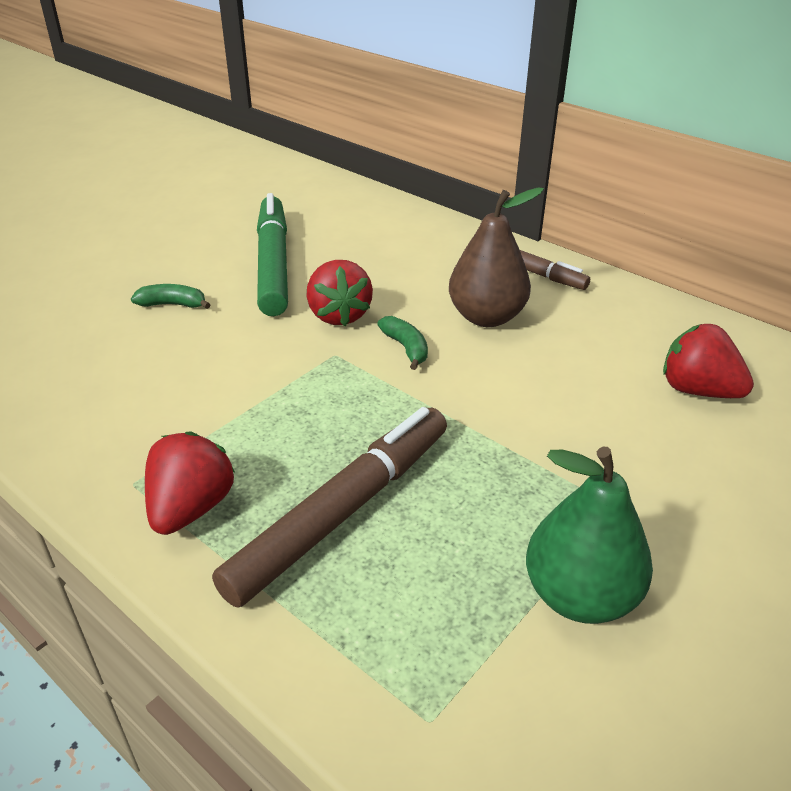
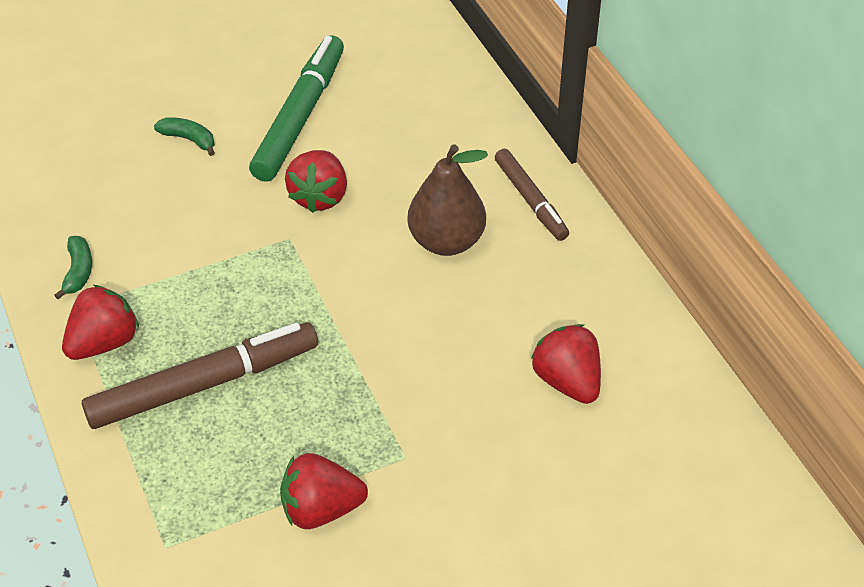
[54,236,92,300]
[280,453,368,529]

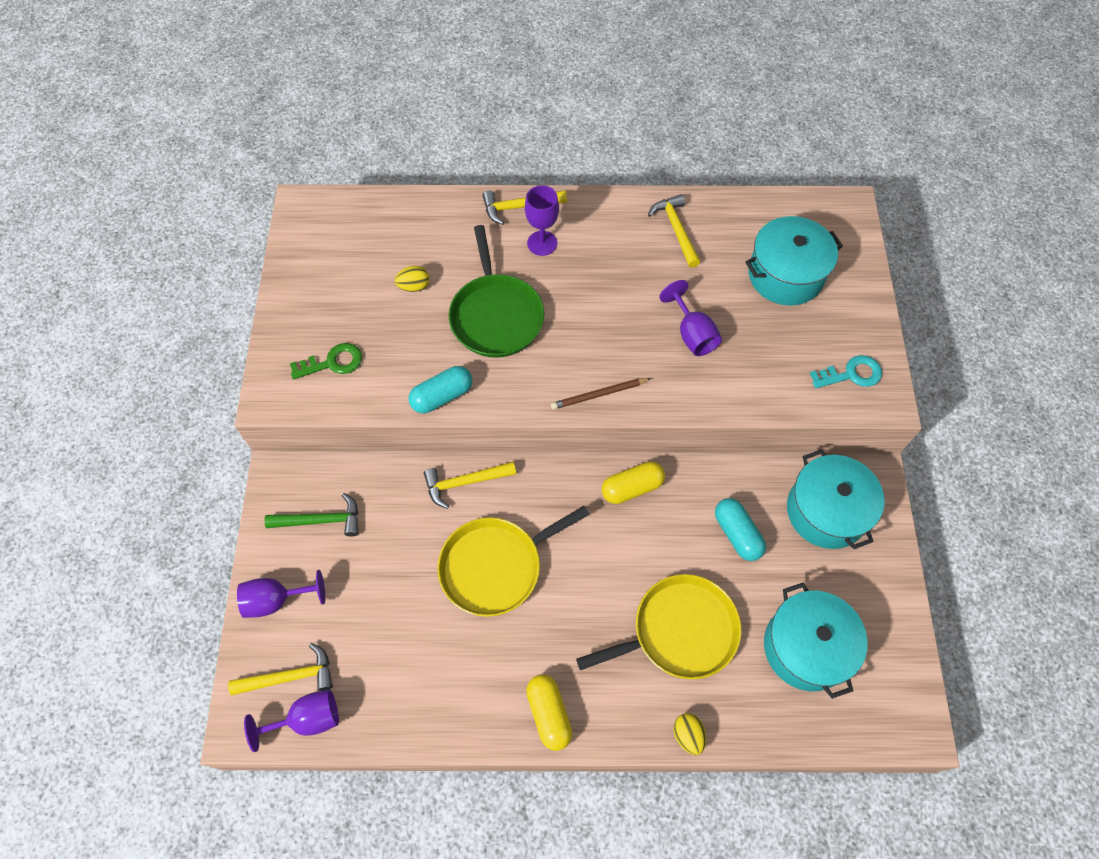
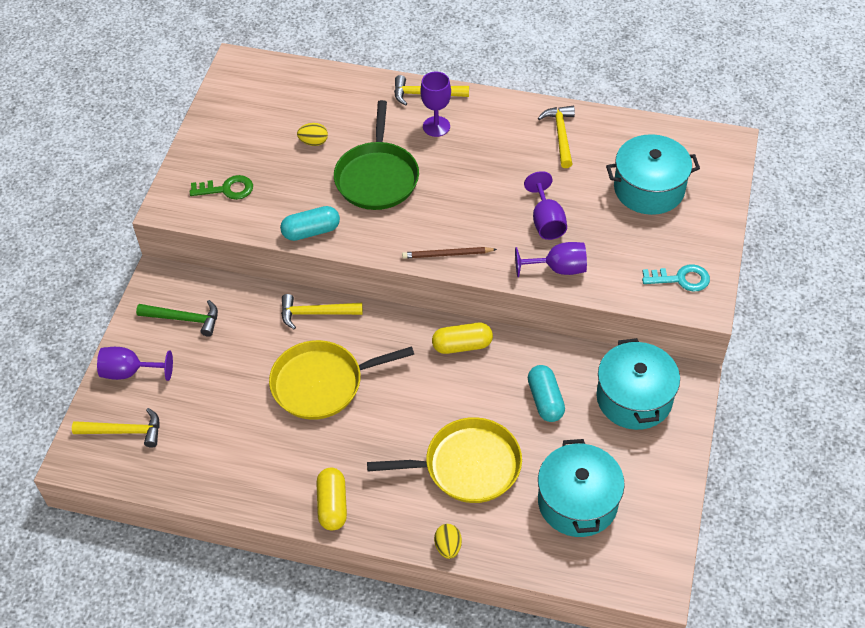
[515,242,587,277]

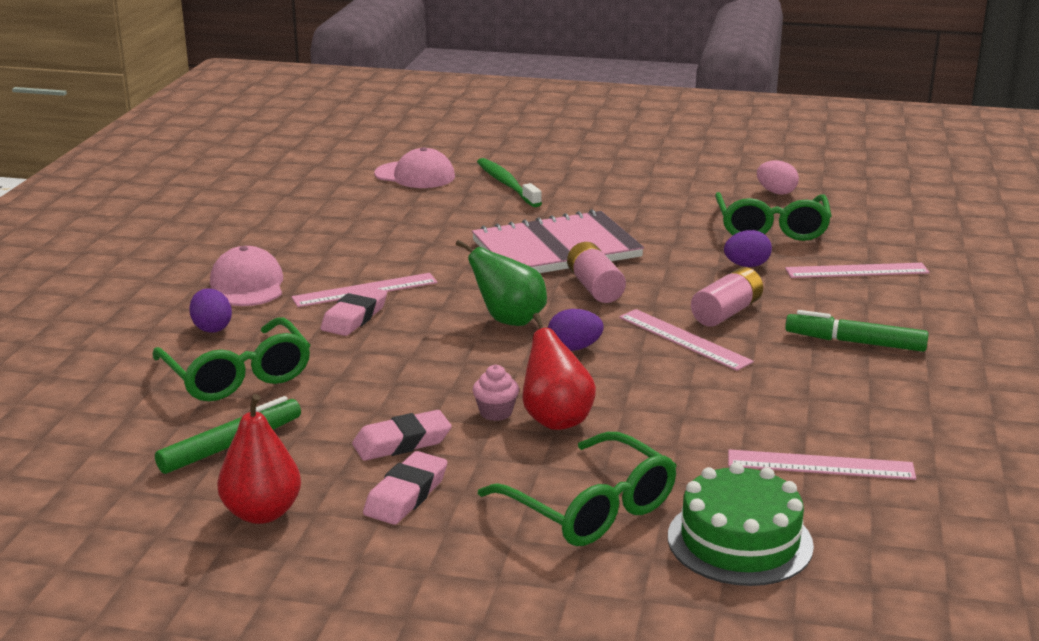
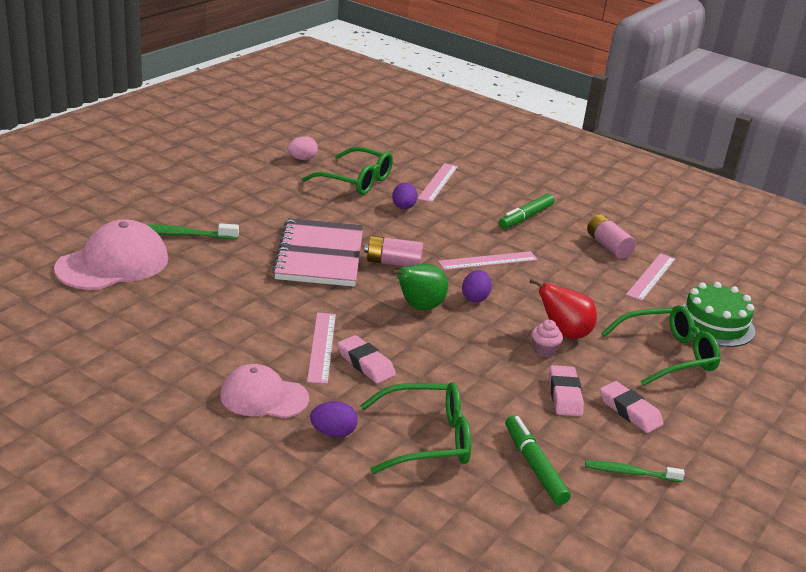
[585,460,685,482]
[54,219,168,290]
[587,214,636,259]

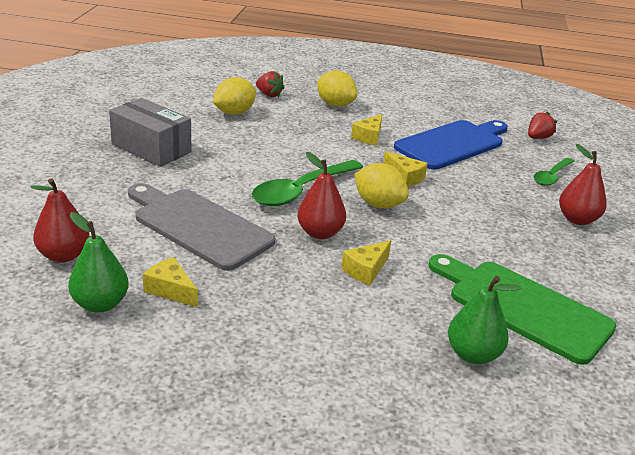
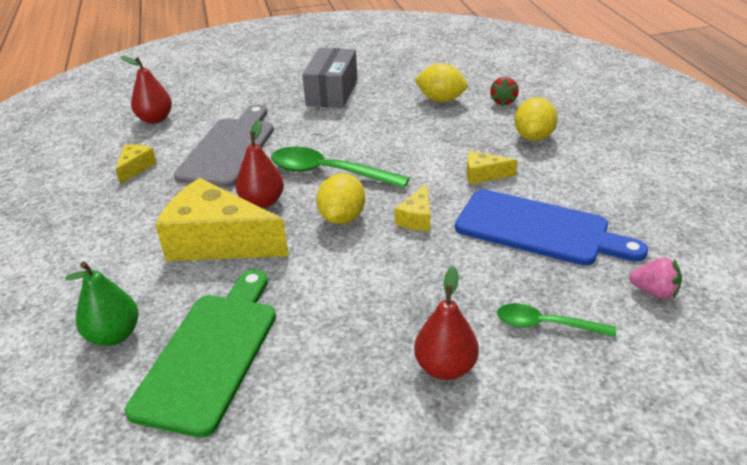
[68,212,129,313] (first image)
[155,178,289,261]
[629,258,682,299]

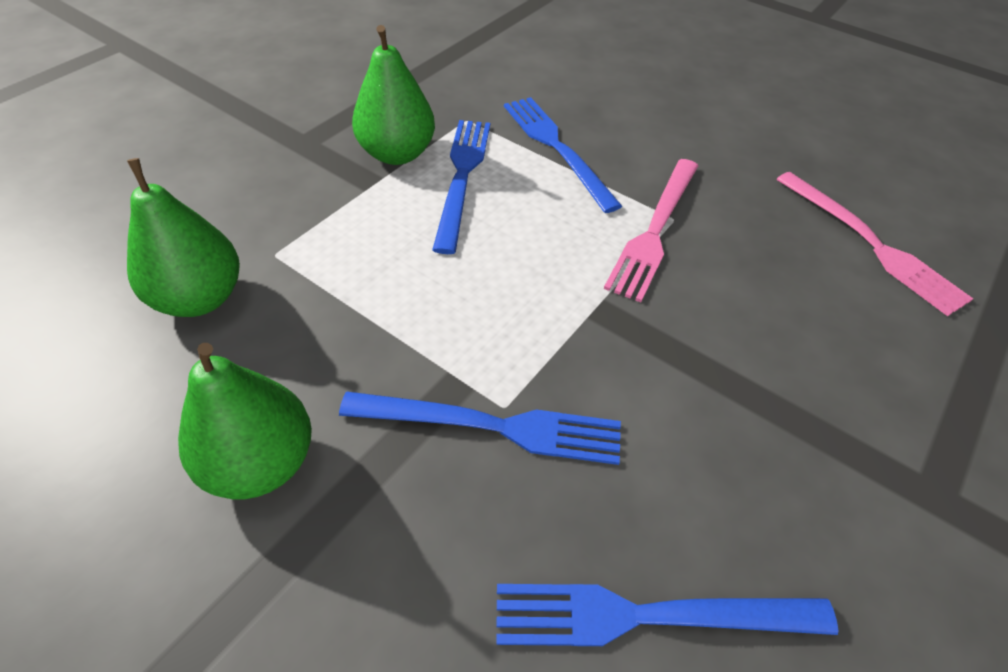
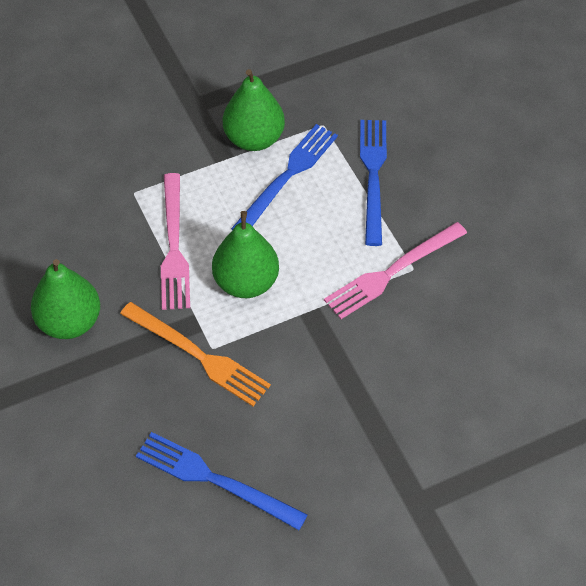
[212,211,279,298]
[120,302,271,406]
[161,173,190,310]

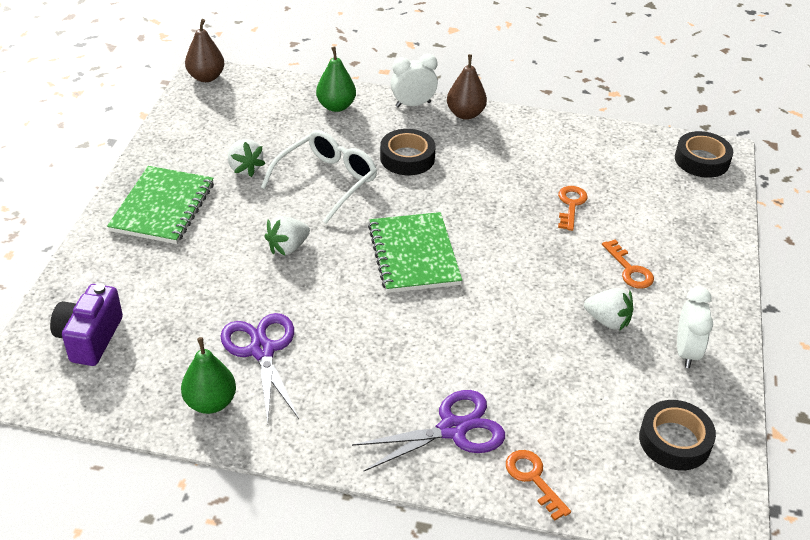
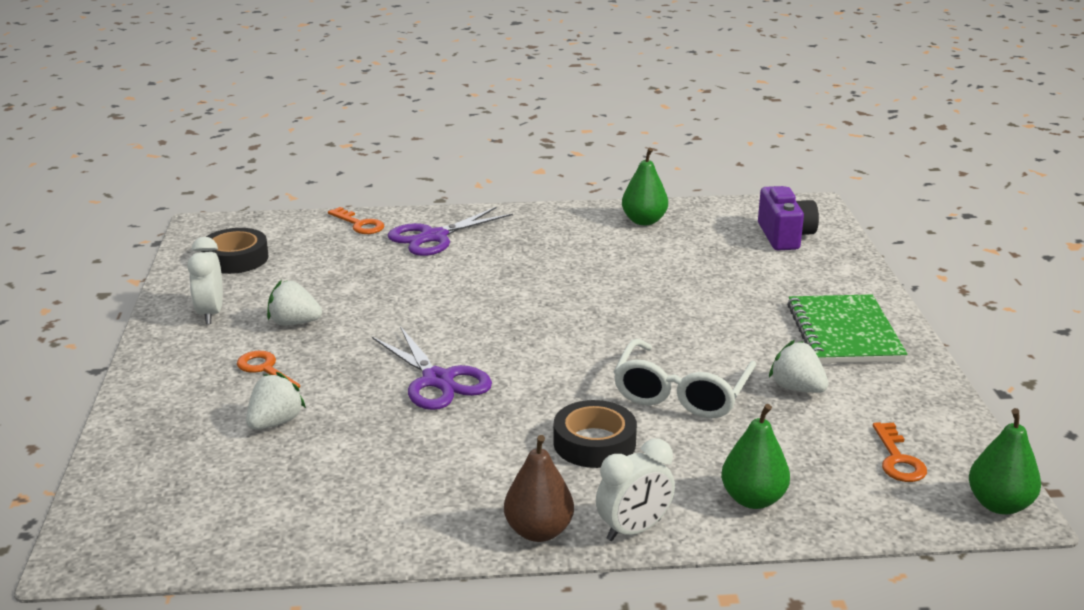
[969,408,1041,515]
[372,326,492,410]
[246,372,306,430]
[368,212,462,293] (first image)
[873,422,927,482]
[675,131,733,178] (first image)

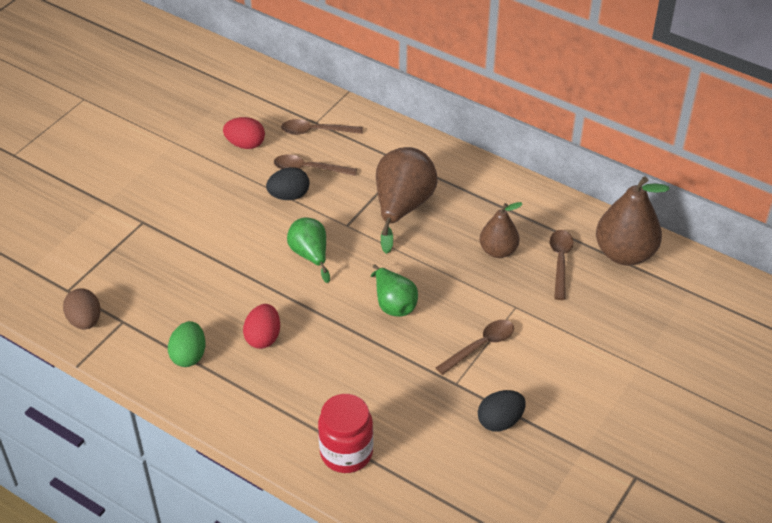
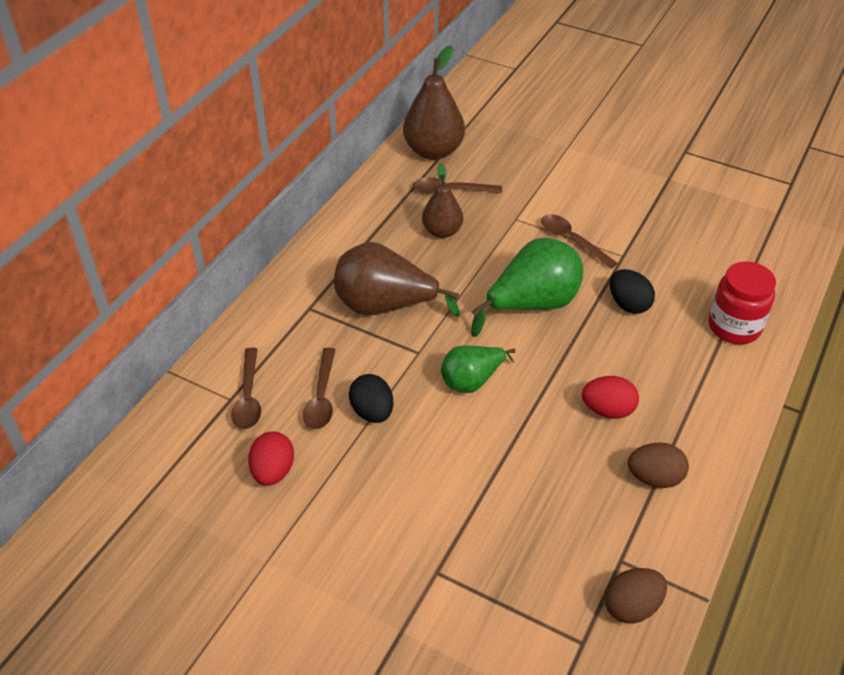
[628,443,689,488]
[471,238,583,337]
[610,269,655,314]

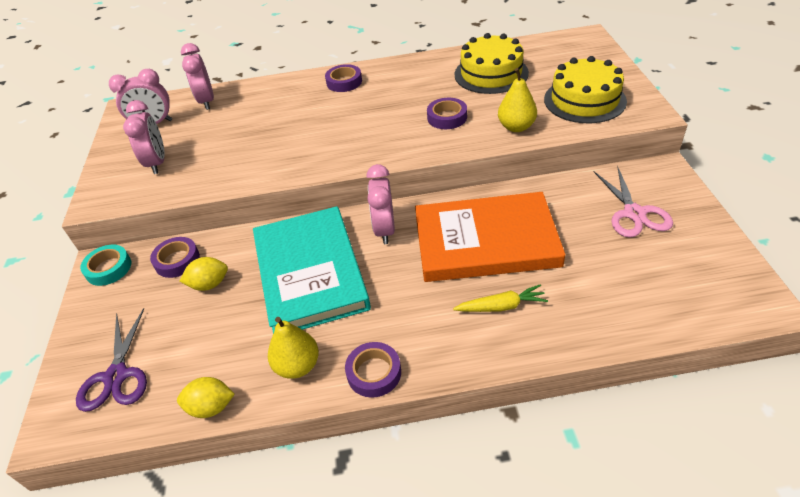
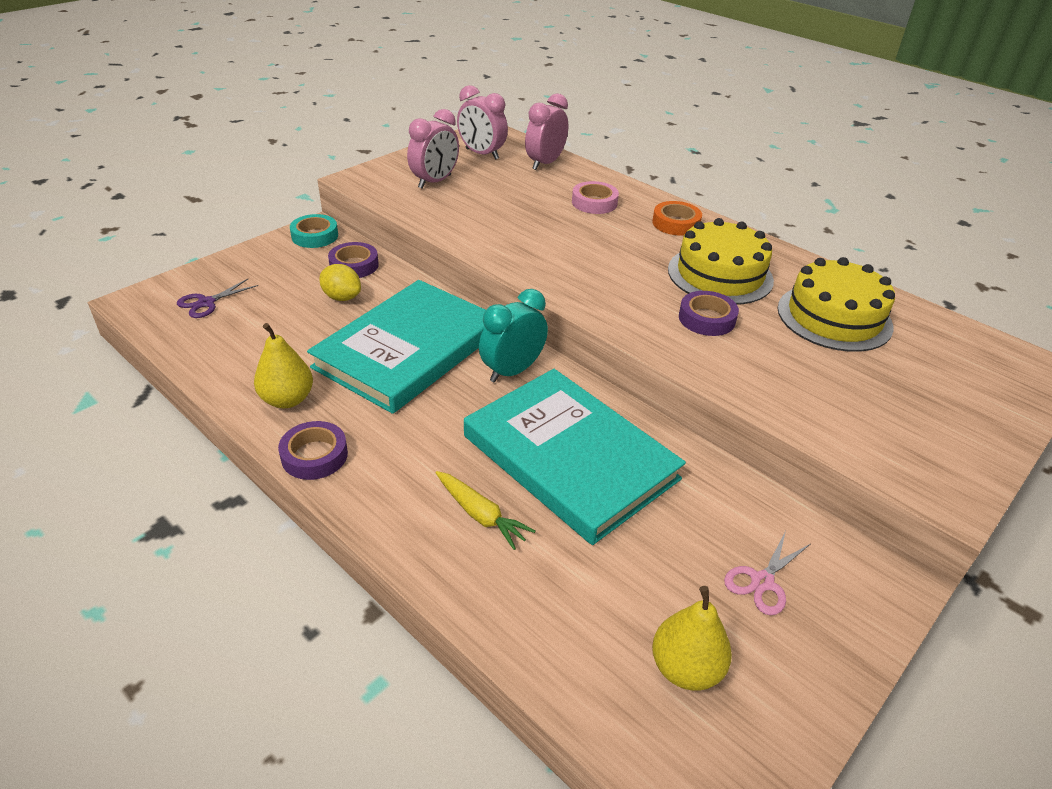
[177,279,258,318]
[177,377,235,418] (first image)
[652,201,702,236]
[479,289,548,382]
[464,369,686,545]
[652,586,732,691]
[668,218,774,305]
[724,531,810,615]
[572,181,619,214]

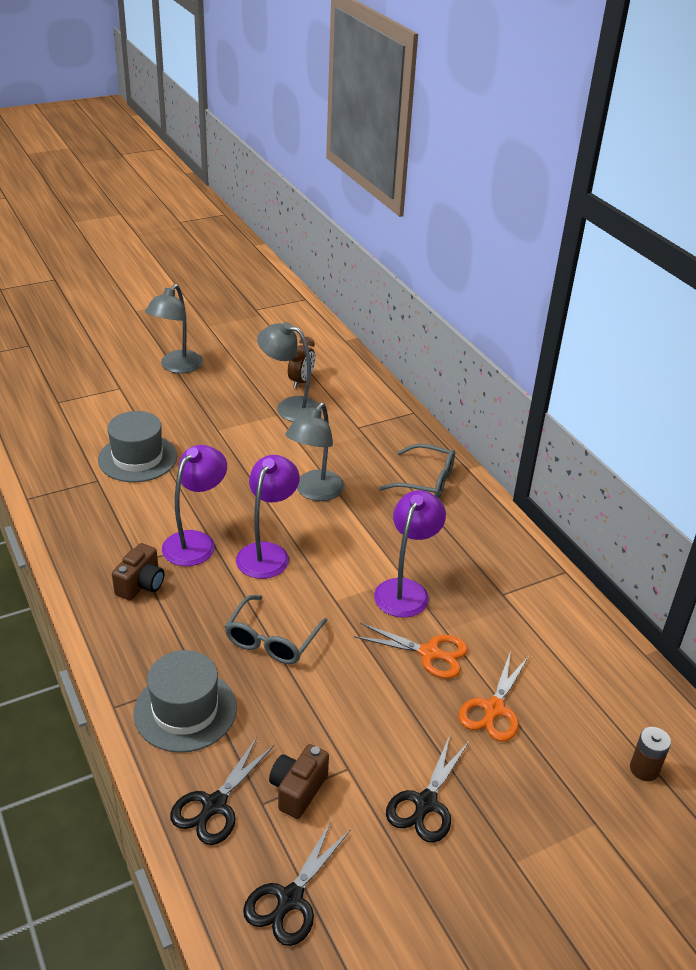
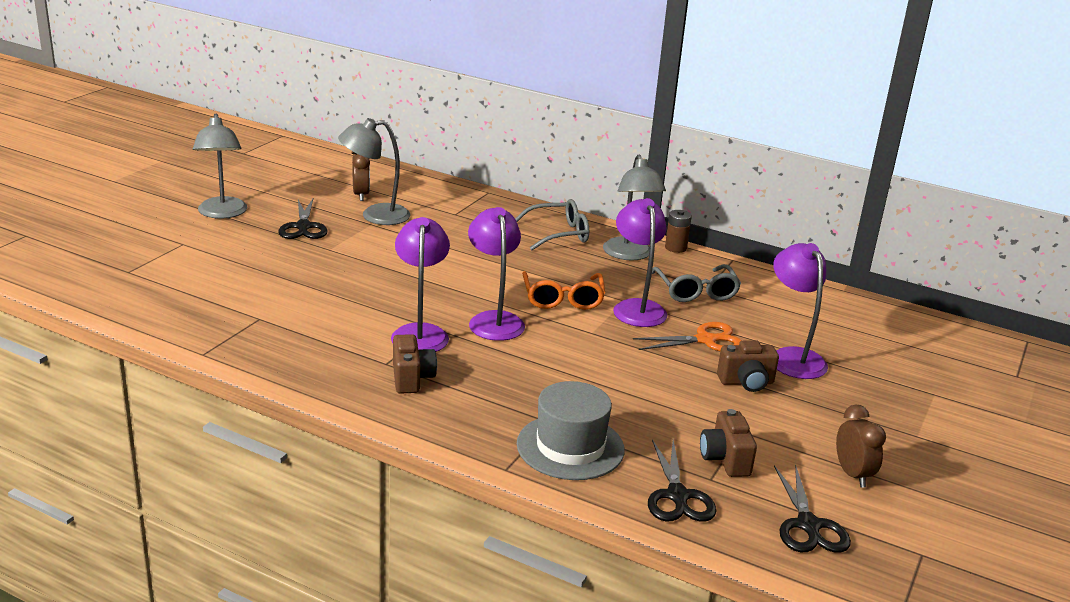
[98,411,177,482] (first image)
[652,264,741,302]
[603,155,666,261]
[278,199,328,239]
[773,243,828,379]
[665,210,692,253]
[522,271,605,310]
[717,340,779,392]
[836,404,886,487]

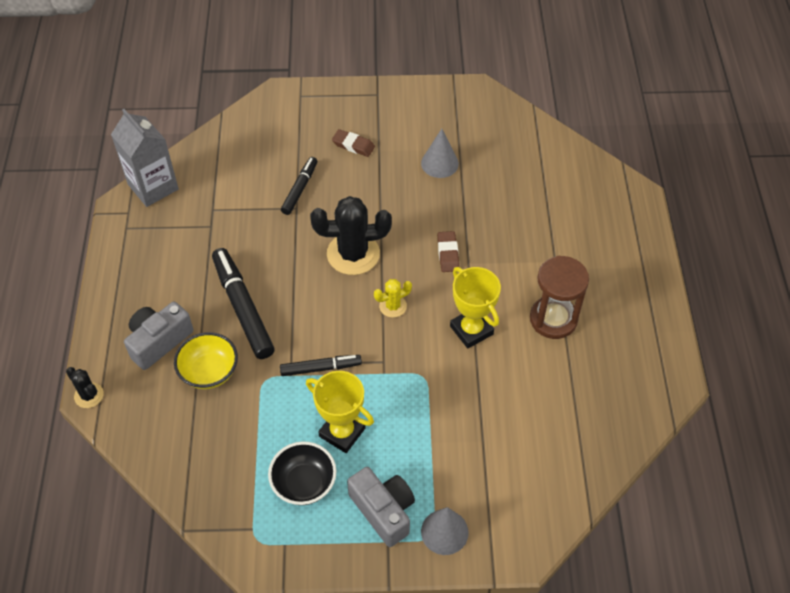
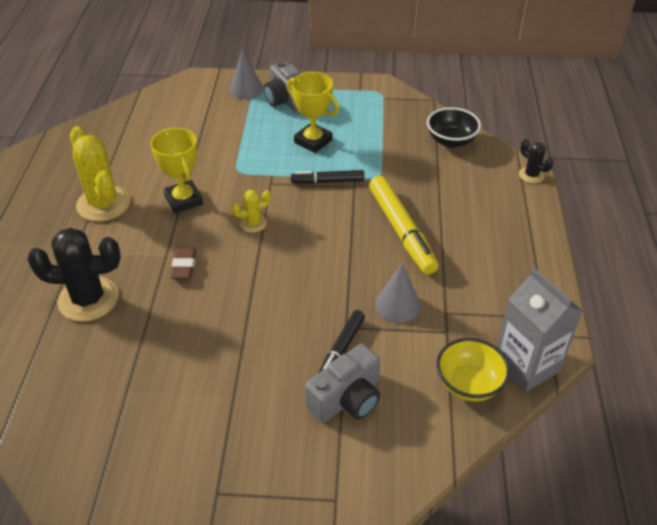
[305,344,380,423]
[436,338,510,401]
[369,176,439,275]
[427,107,481,148]
[27,228,121,322]
[332,129,375,157] (first image)
[375,263,421,323]
[70,126,130,222]

